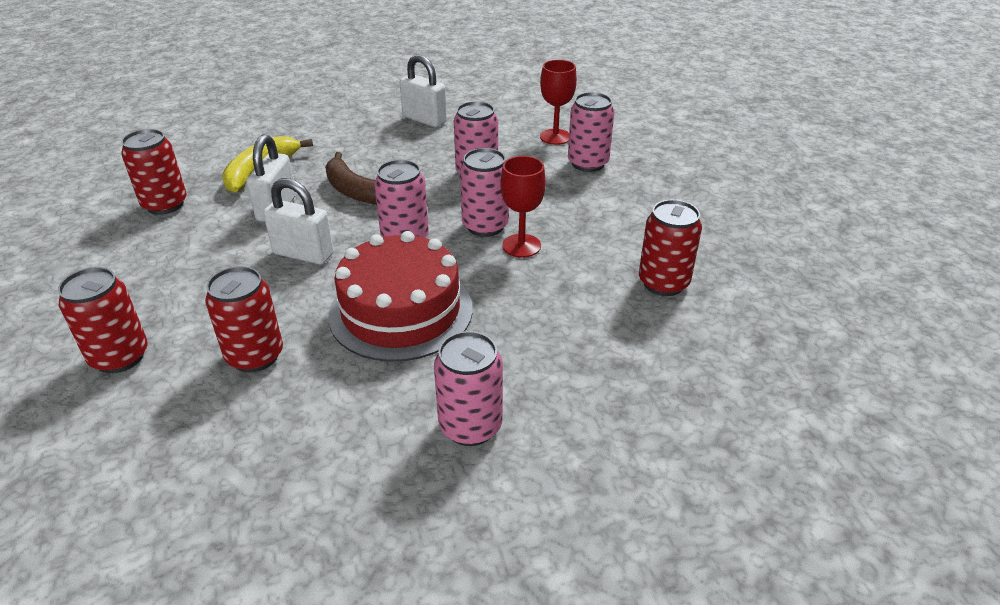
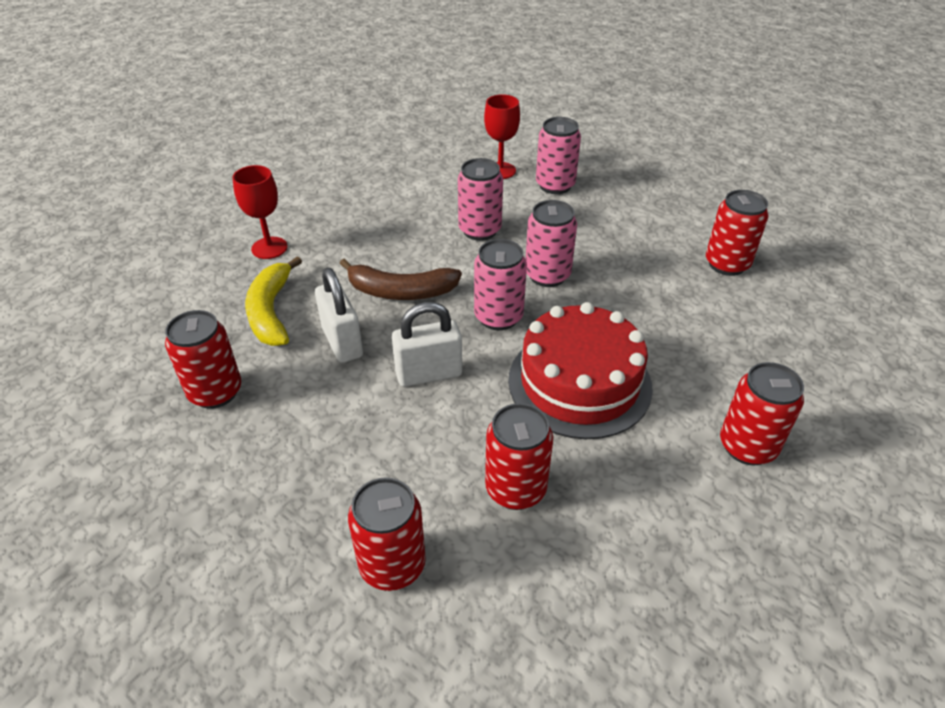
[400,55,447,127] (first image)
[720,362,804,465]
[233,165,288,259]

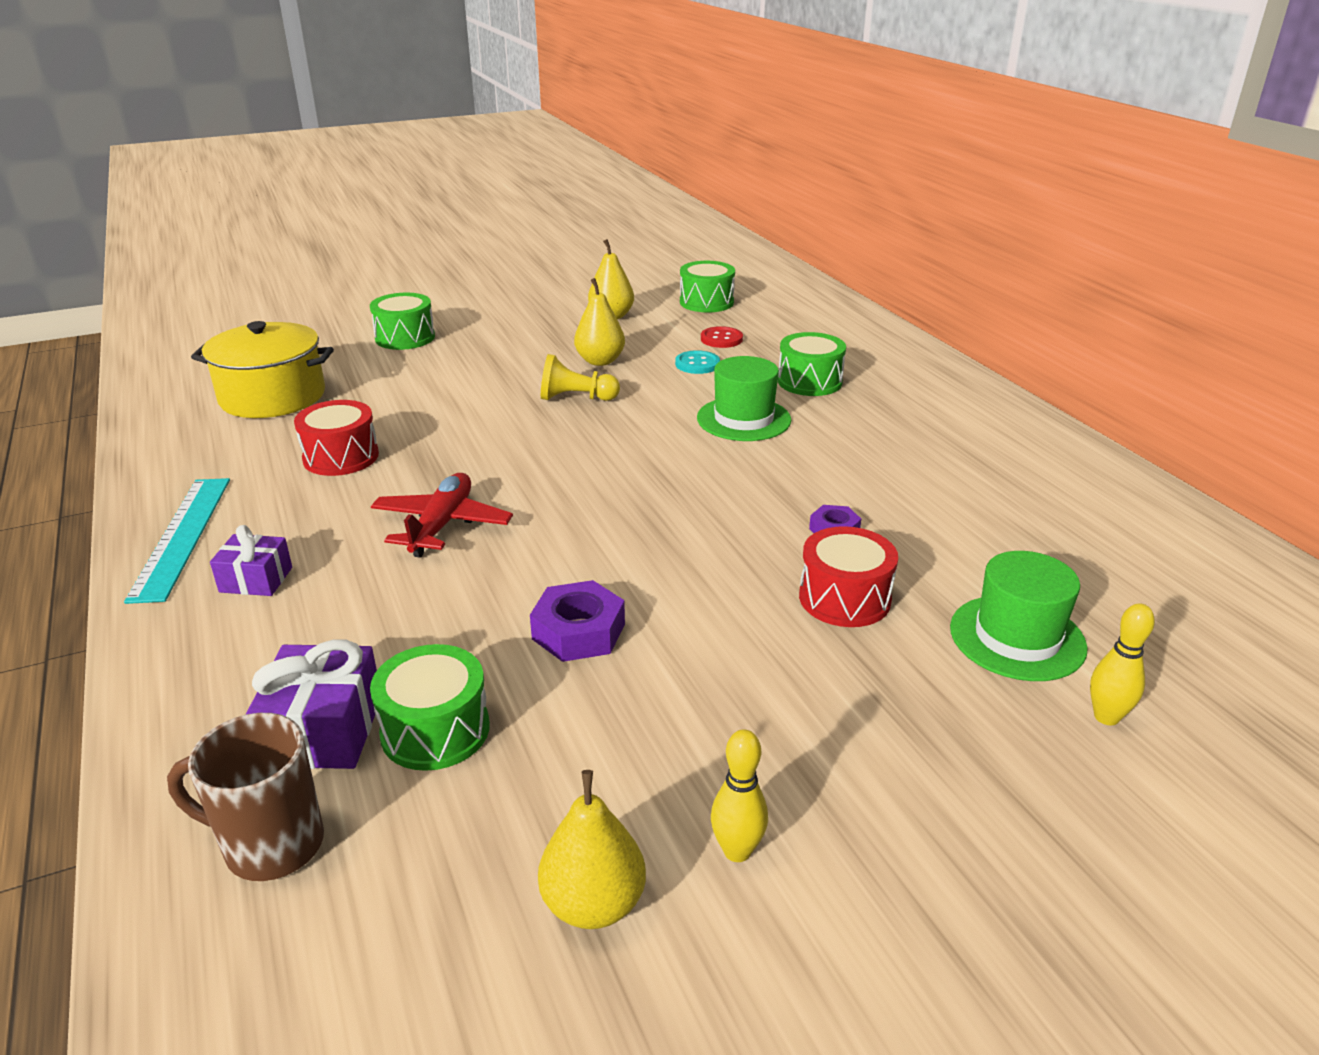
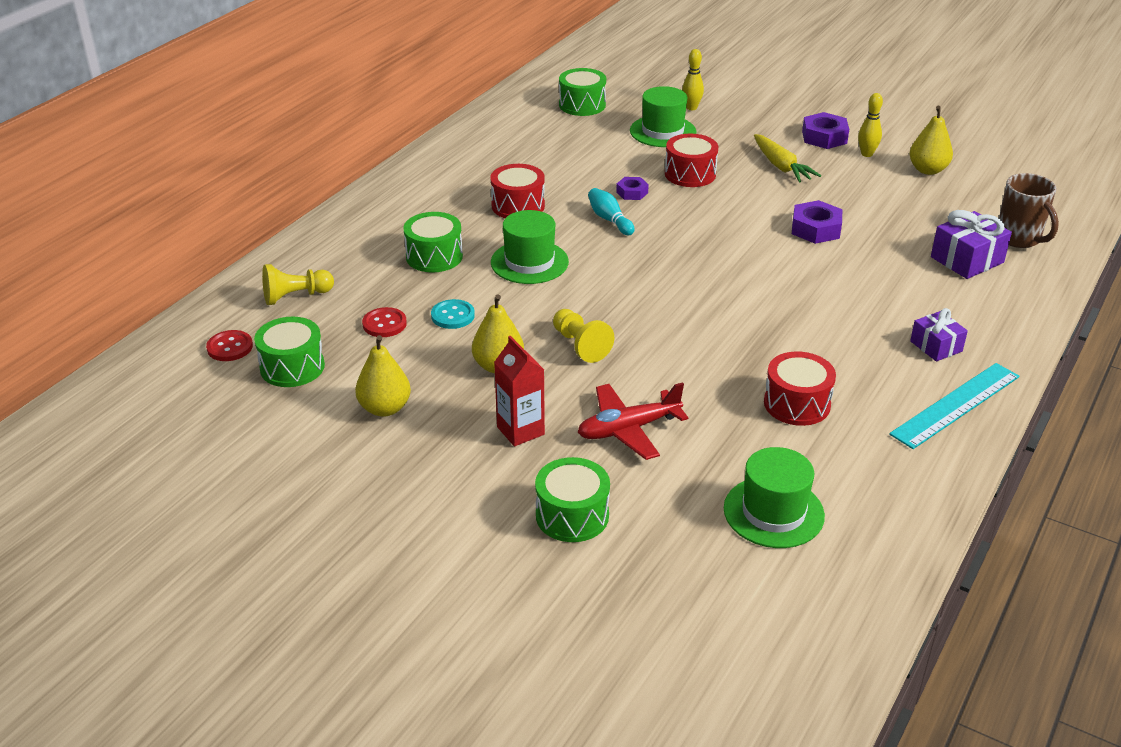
[724,447,825,548]
[559,68,606,116]
[578,382,688,460]
[206,330,253,361]
[262,264,334,305]
[491,164,545,218]
[494,336,545,446]
[588,188,635,235]
[754,134,821,183]
[802,112,849,149]

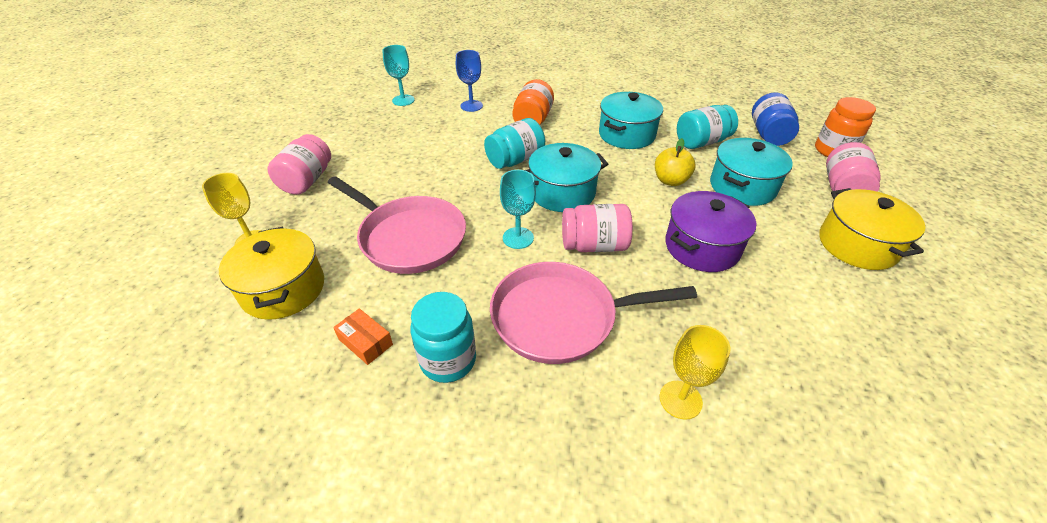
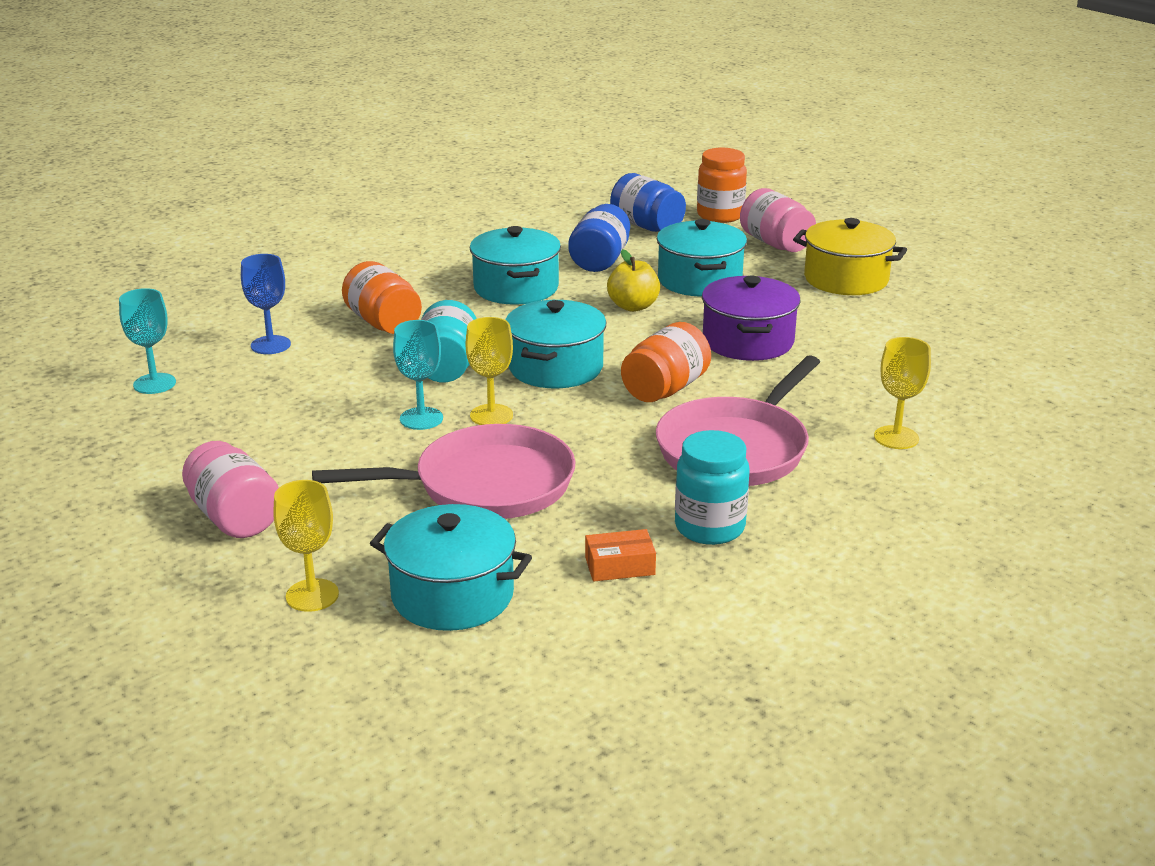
[370,504,532,631]
[393,320,443,430]
[621,322,711,402]
[568,204,630,272]
[466,317,513,425]

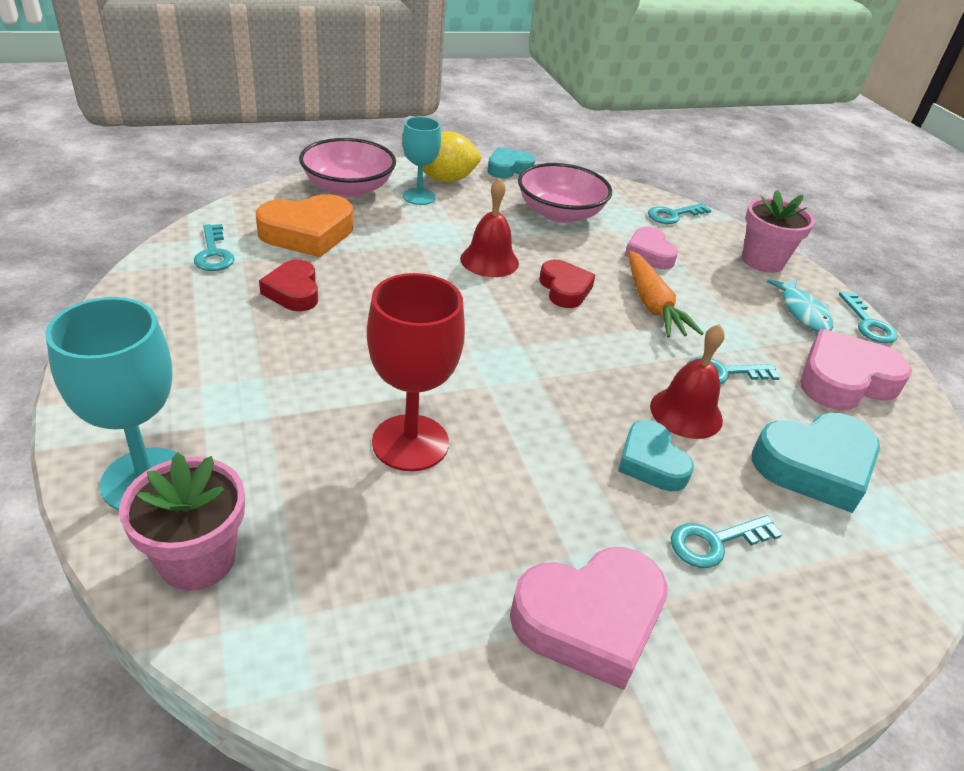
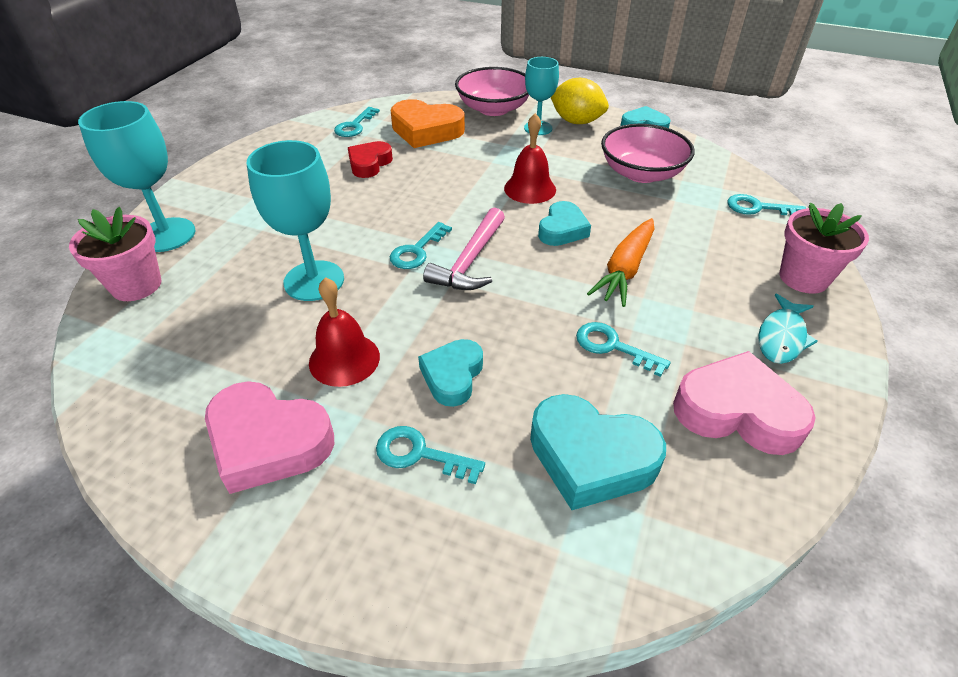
[247,140,344,301]
[538,201,591,246]
[624,226,678,269] (first image)
[309,277,380,387]
[390,222,452,269]
[423,208,505,290]

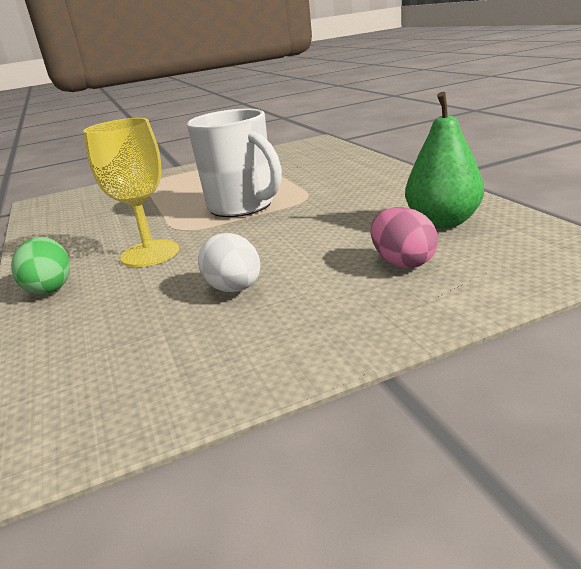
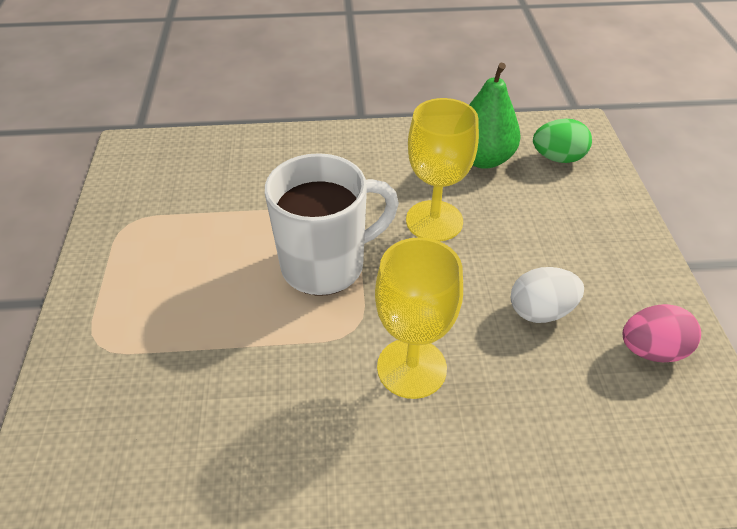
[533,118,592,163]
[622,304,701,362]
[406,98,479,242]

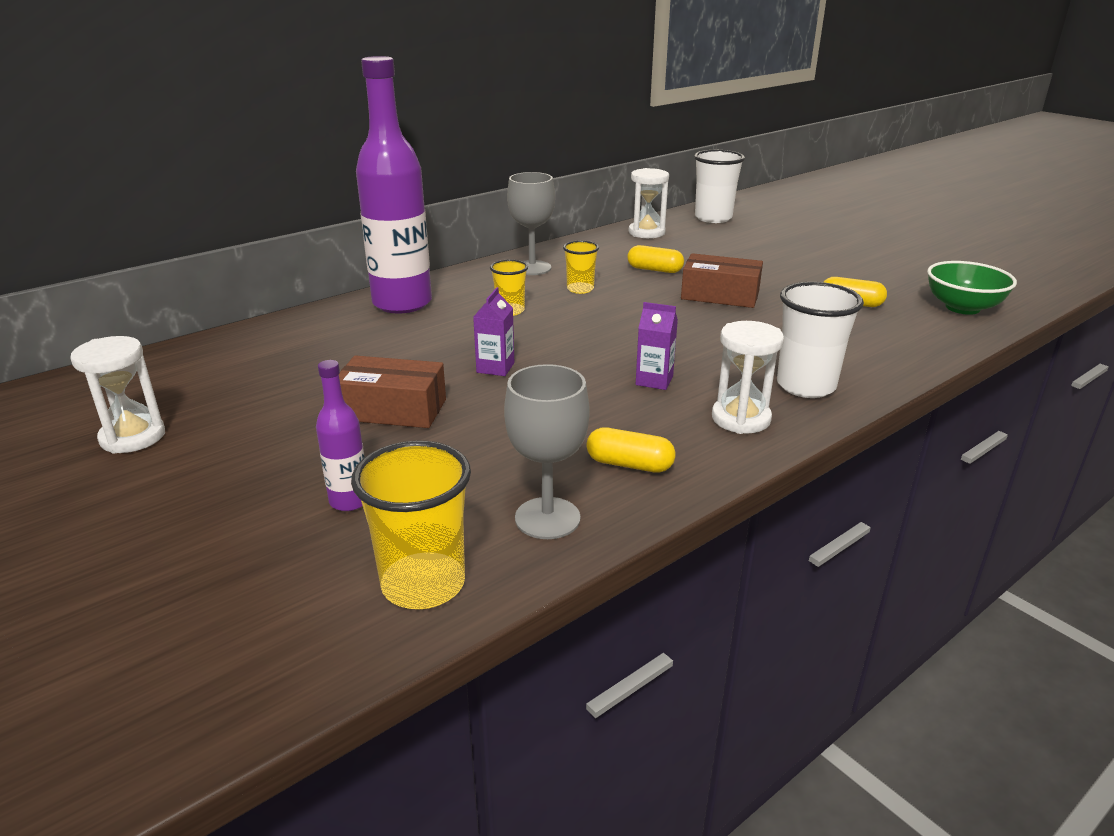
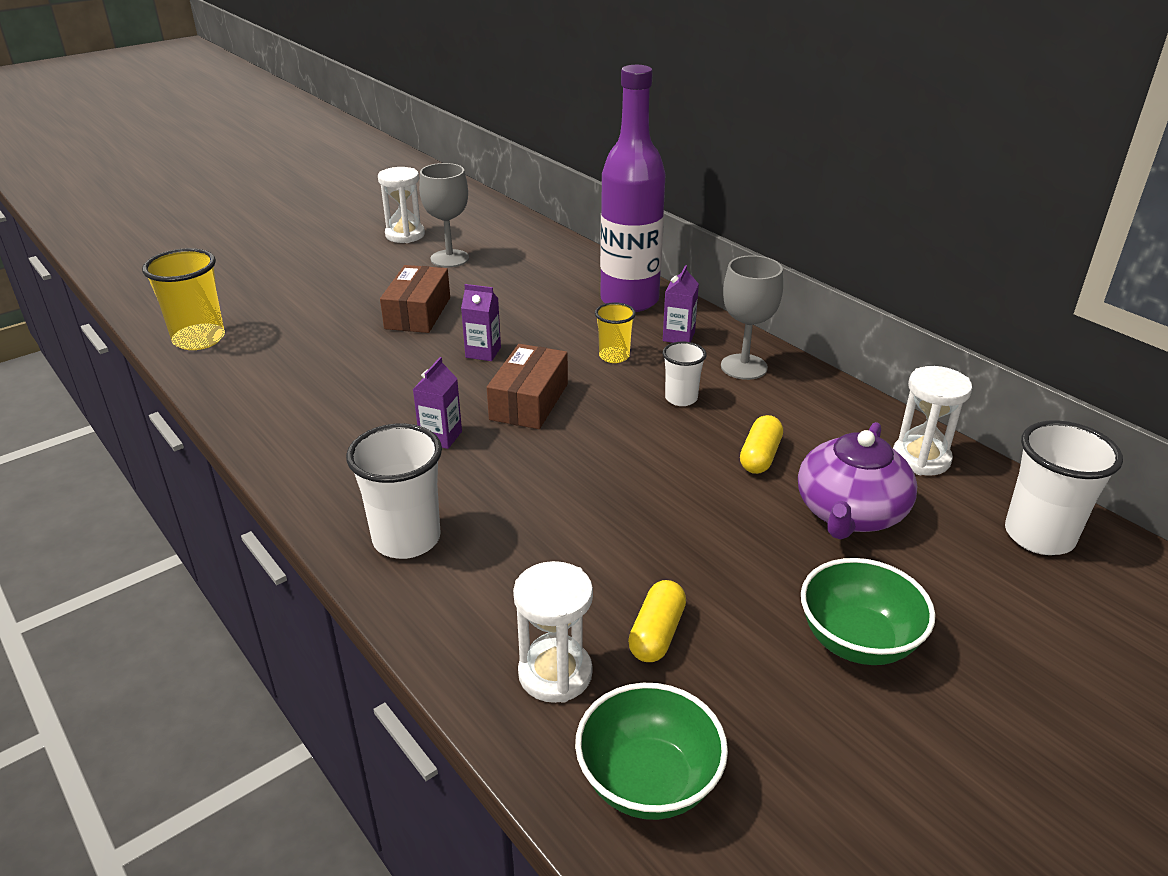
[316,360,365,511] (first image)
[419,163,469,267]
[663,341,707,406]
[586,427,676,473] (first image)
[487,344,568,429]
[513,561,593,703]
[663,265,699,343]
[798,422,918,539]
[801,558,935,665]

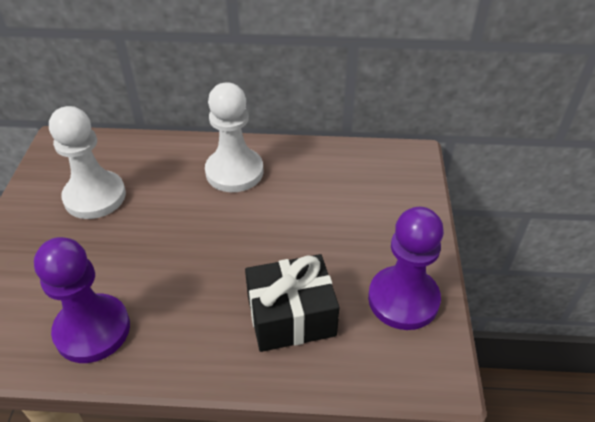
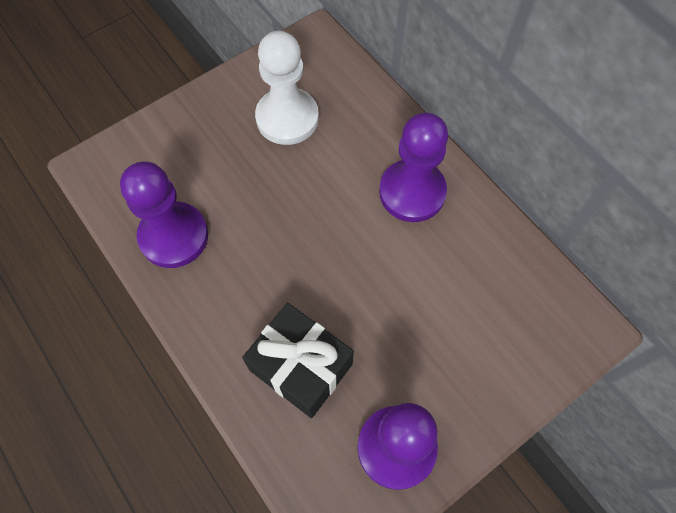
[379,113,448,222]

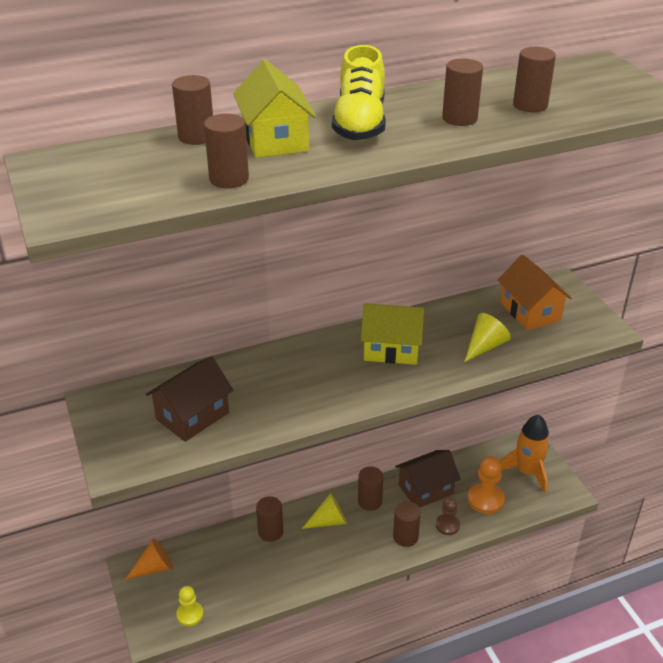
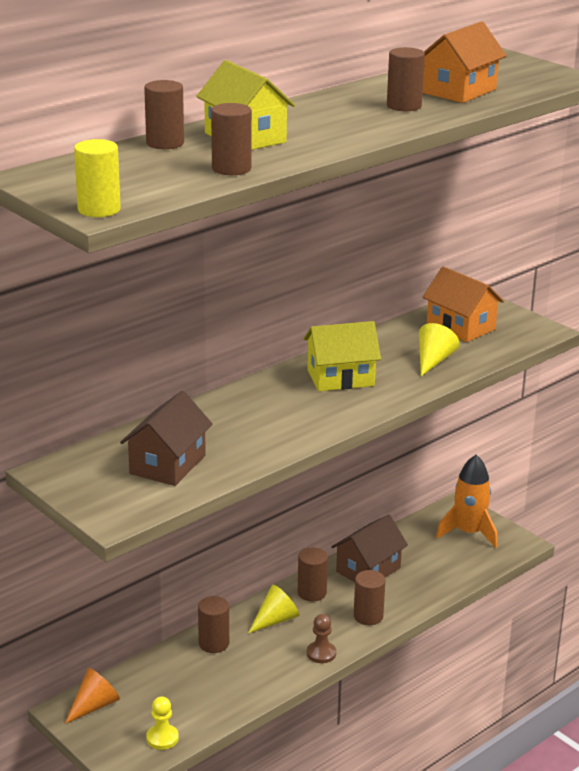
[332,45,386,141] (first image)
[307,614,336,663]
[468,456,505,514] (first image)
[423,21,507,103]
[74,139,121,217]

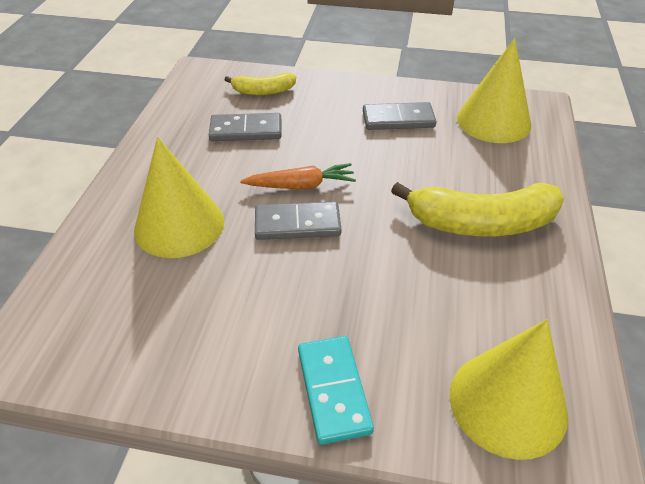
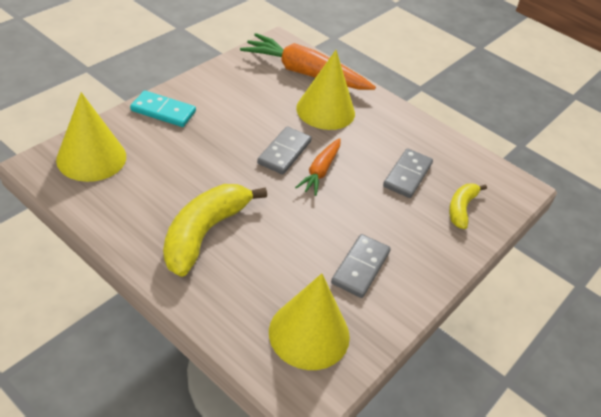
[240,33,376,90]

